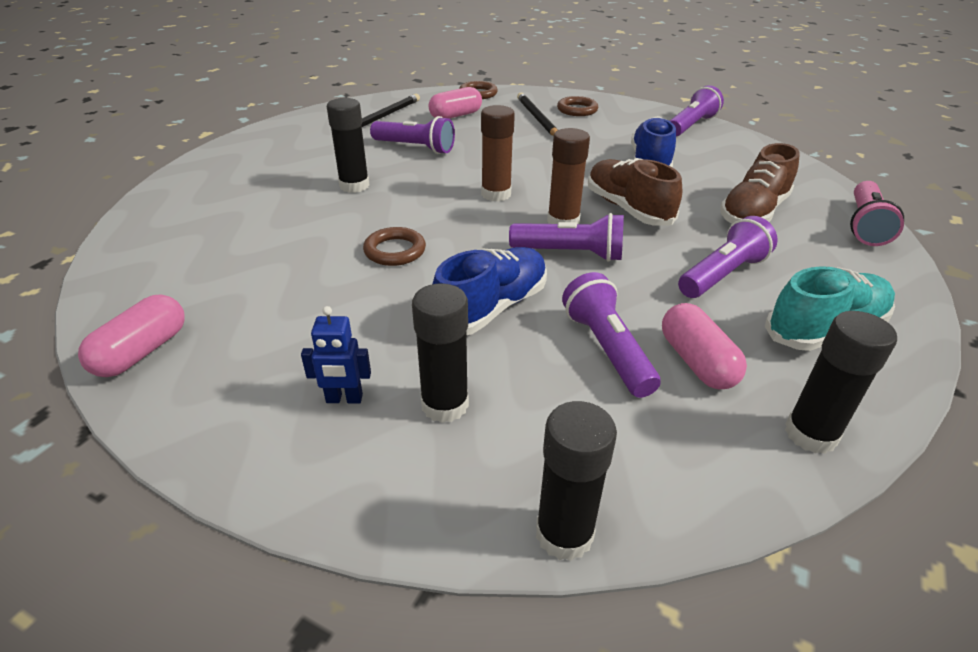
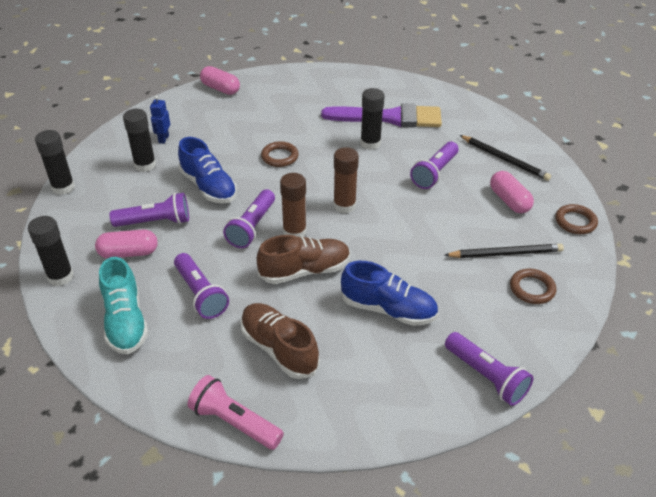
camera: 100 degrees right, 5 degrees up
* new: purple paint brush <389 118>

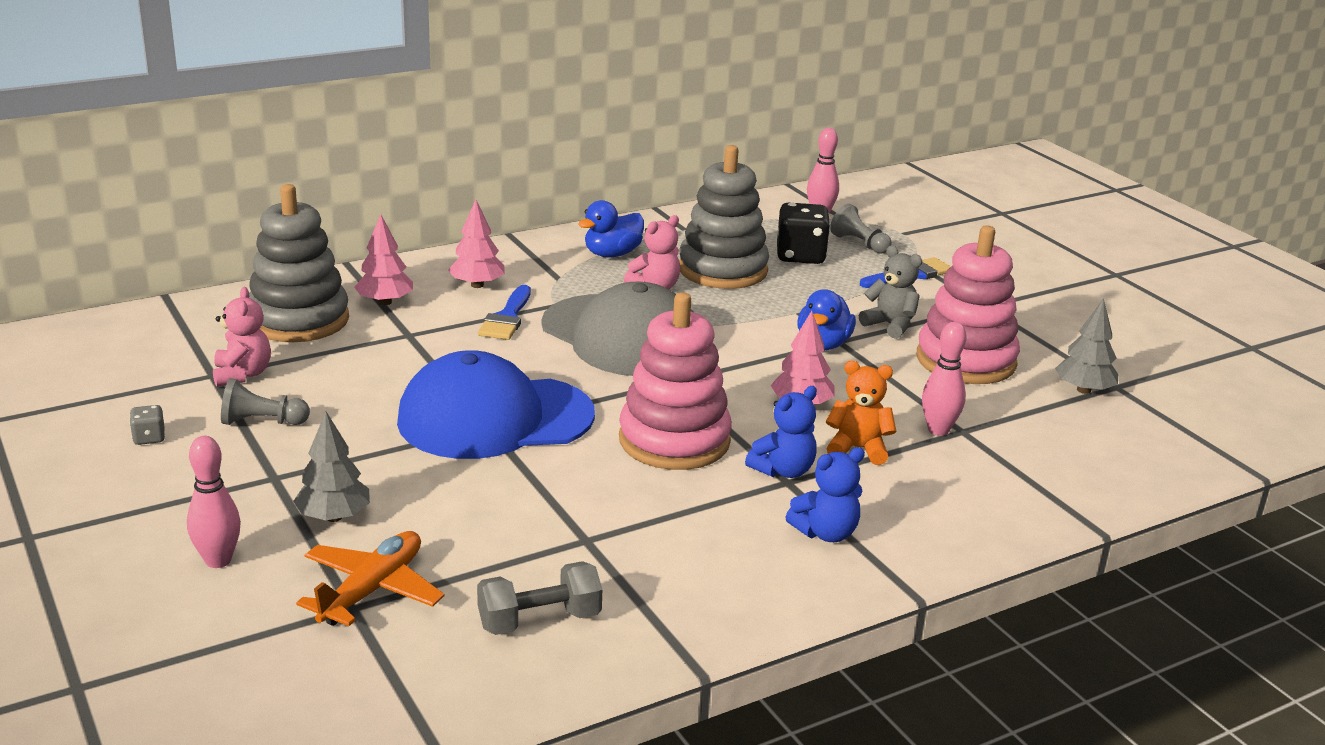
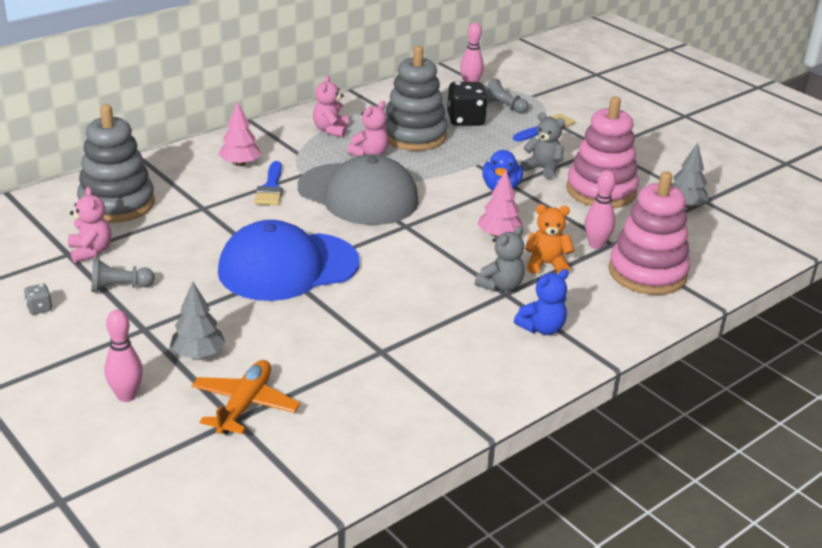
camera: 10 degrees left, 5 degrees up
* swapped: blue toy duck <612 254> to rose-pink teddy <331 130>
* repainted: blue teddy <783 470> to ash-grey teddy <500 286>
* shifted: rose-pink stacking toy <674 440> to <647 273>
* gone: rose-pink toy tree <385 302>
* gone: ash-grey dumbbell <539 620>

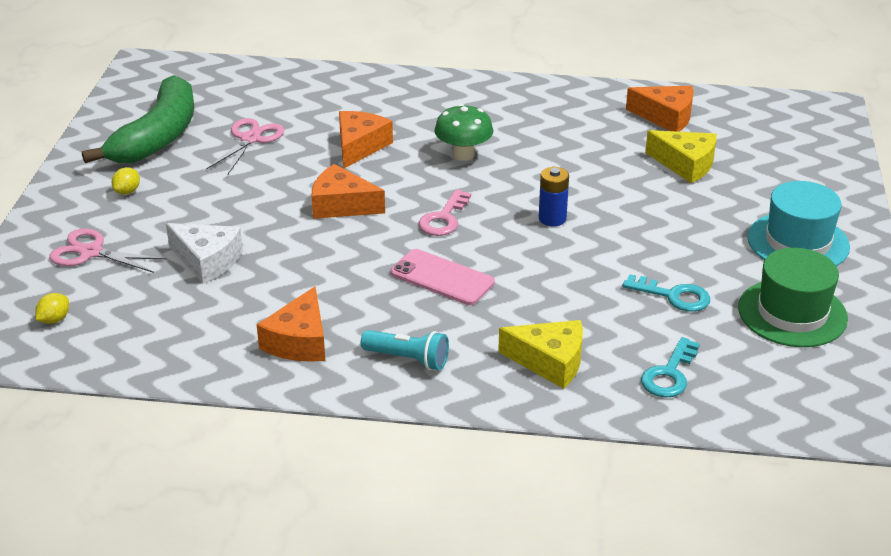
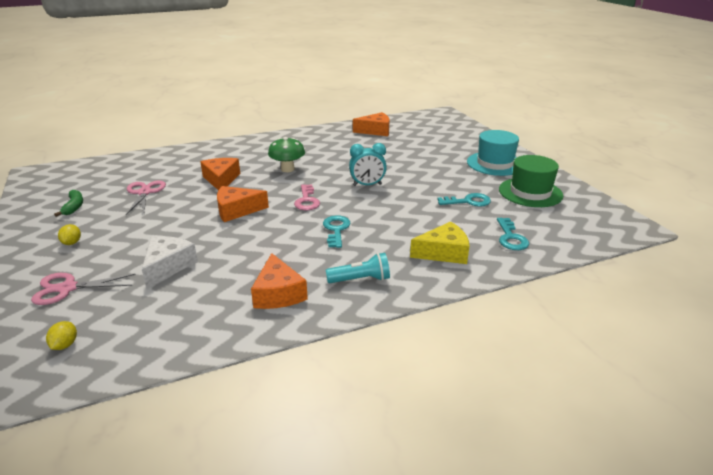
camera: 30 degrees left, 5 degrees down
* scaled: leaf-green toy banana <158 136> = <74 207> x0.41
* rotated: white piece of cheese <207 260> = <168 266> 75 degrees counterclockwise
* swapped: rose-pink phone <442 278> to teal key <336 229>
* swapped: blue power cell <552 219> to teal alarm clock <367 185>
* gone: yellow piece of cheese <685 164>

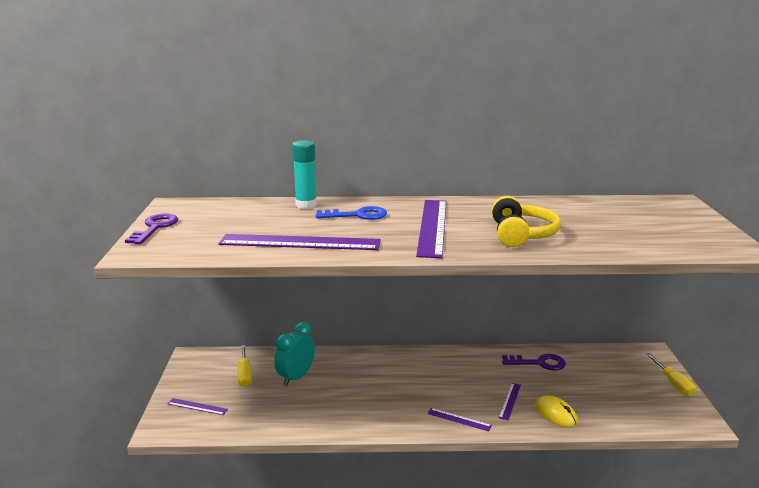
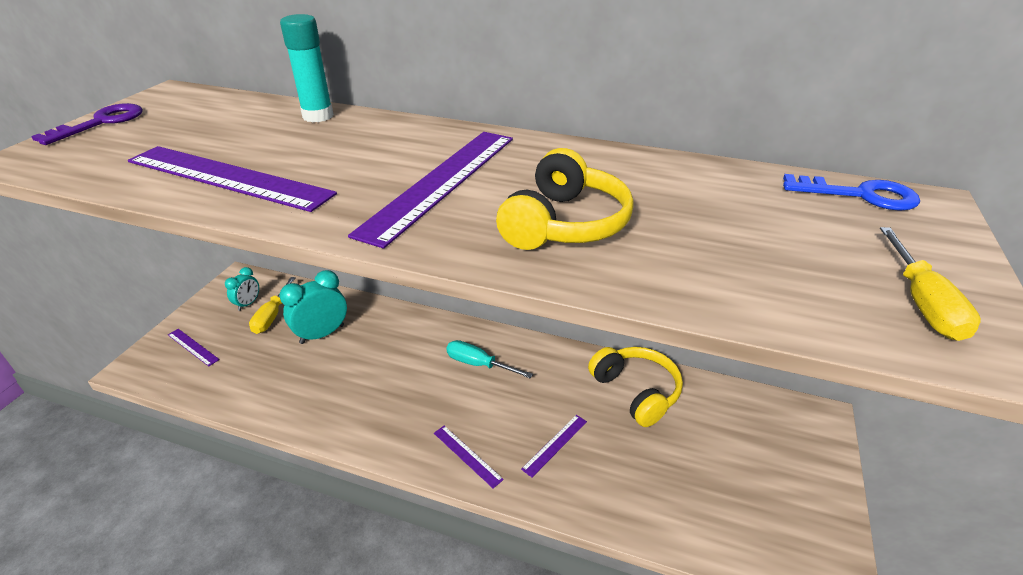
camera: 20 degrees right, 15 degrees up
* new: teal alarm clock <248 304>
* new: teal hand screwdriver <478 364>
* swapped: purple key <539 363> to yellow over-ear headphones <636 391>
* shifted: blue key <358 215> to <860 195>
* shifted: yellow hand screwdriver <673 384> to <922 303>
* gone: yellow PC mouse <555 414>

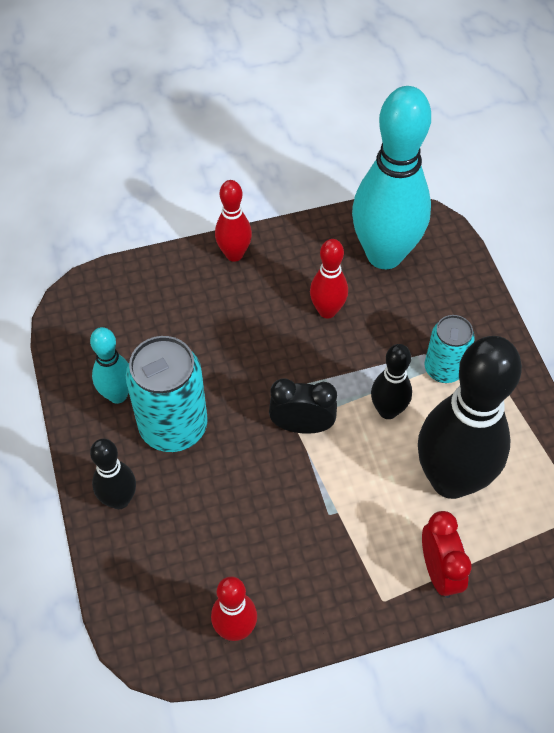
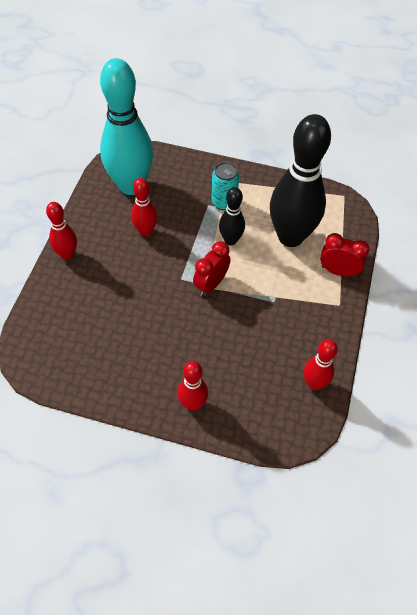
camera: 60 degrees left, 0 degrees up
* repainted: black skittle <119 500> to red skittle <192 404>
* repainted: black alarm clock <302 426> to red alarm clock <211 284>
* gone: teal skittle <117 395>
* gone: teal tin <173 426>

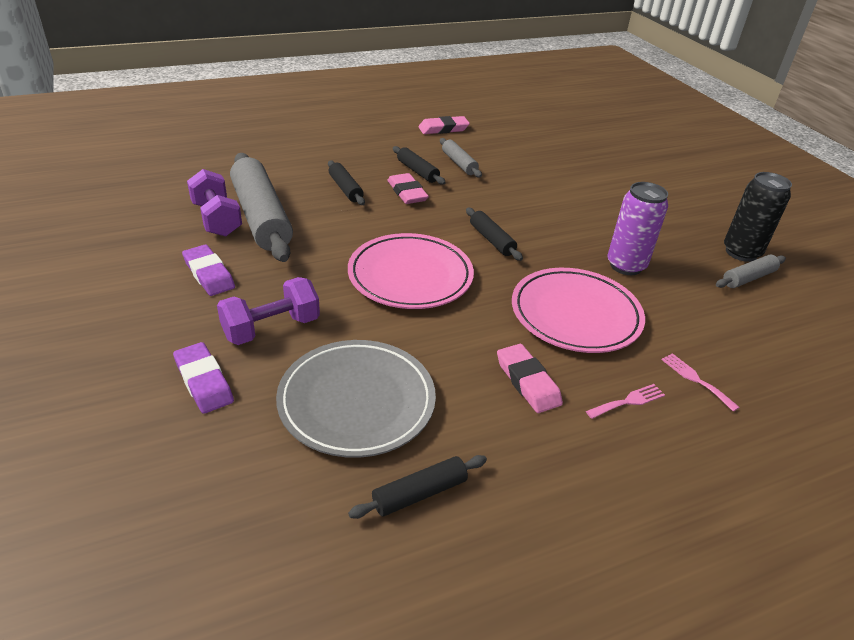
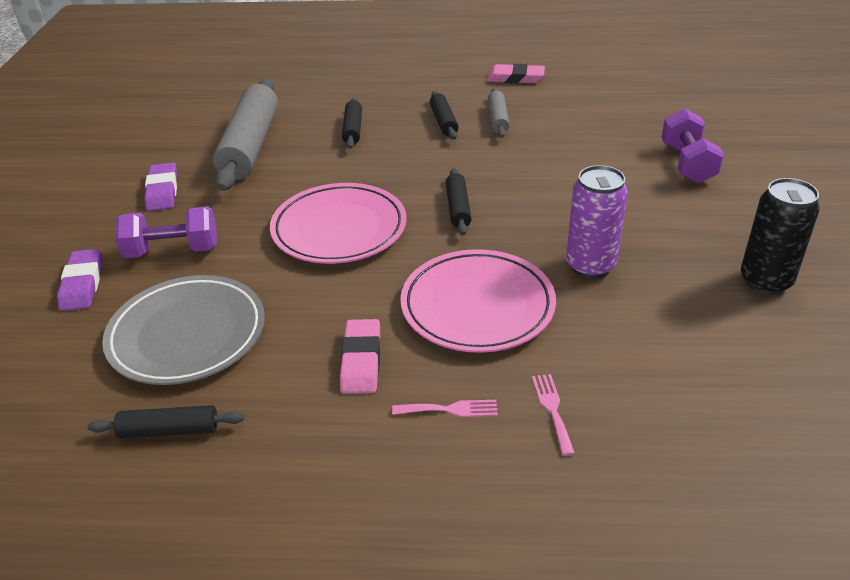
camera: 30 degrees right, 0 degrees up
* shifted: purple dumbbell <217 219> to <687 164>
* gone: rose-pink eraser <407 192>
* gone: ash-grey dough roller <748 278>

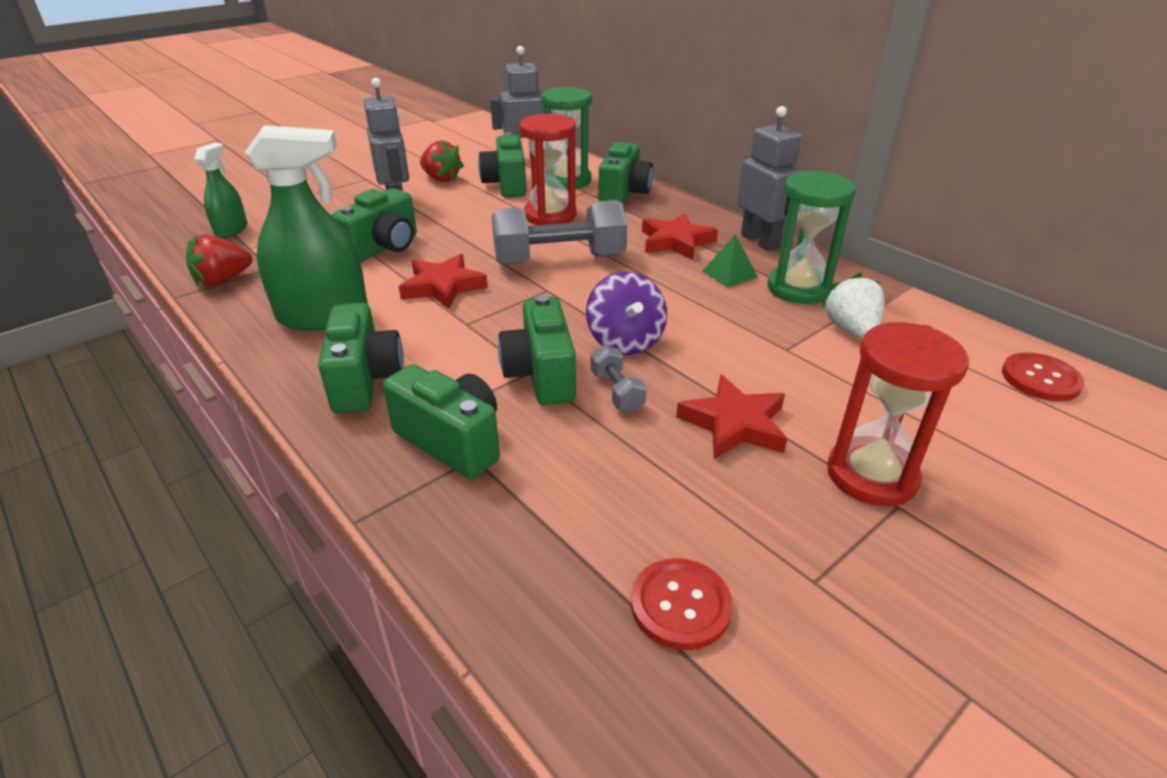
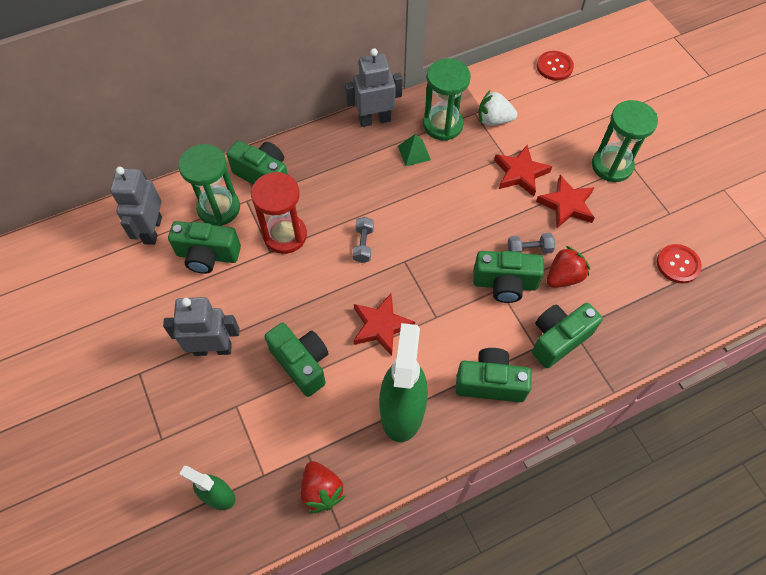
camera: 75 degrees left, 25 degrees up
* scaled: ash-grey dumbbell <559 260> = <363 245> x0.46
* shifted: red star shape <676 242> to <520 173>
* shifted: red toy strawberry <441 179> to <563 277>
* repainted: red sandglass <871 475> to leaf-green sandglass <612 166>
* gone: purple spinning top <625 341>

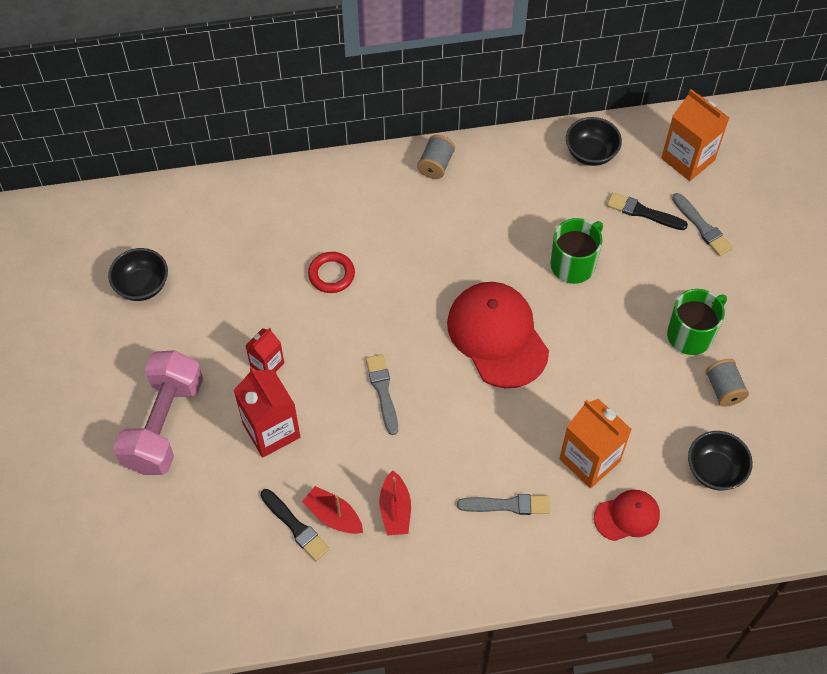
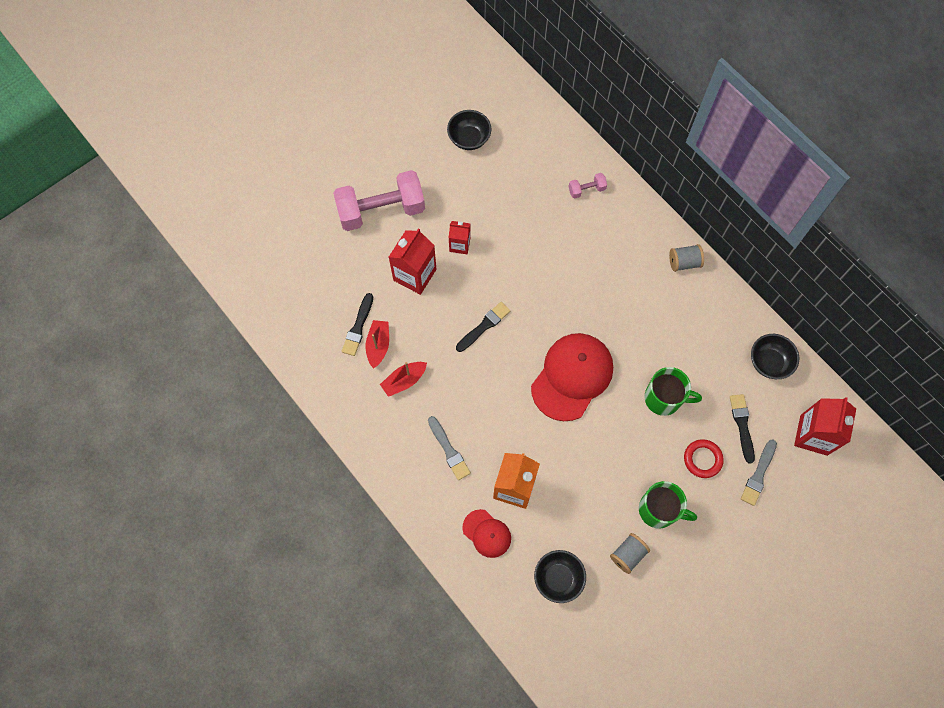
camera: 60 degrees right, 10 degrees up
* repainted: ash-grey paint brush <383 391> to black paint brush <484 326>
* new: rose-pink dumbbell <586 190>
* shifted: red ring <331 274> to <702 459>
* repainted: orange milk carton <688 159> to red milk carton <813 435>

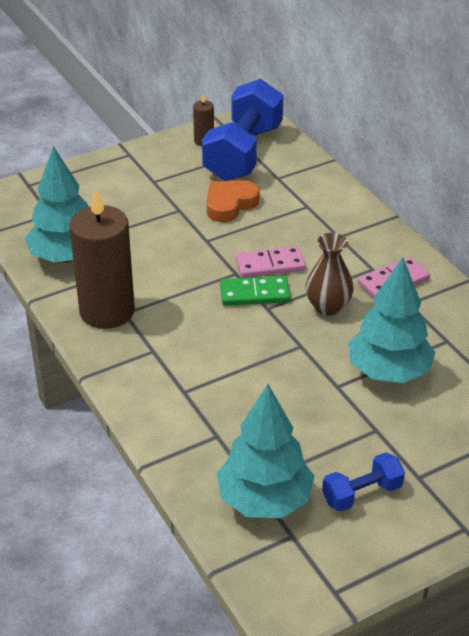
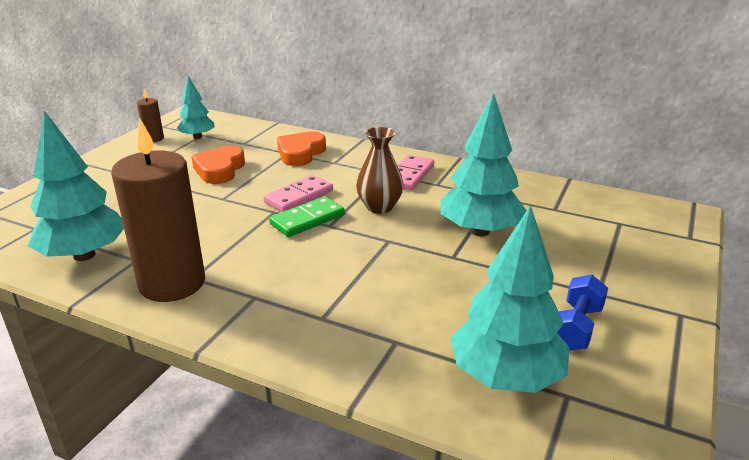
camera: 35 degrees left, 10 degrees down
* swapped: blue dumbbell <243 153> to teal toy tree <197 137>
* new: orange heart <300 153>

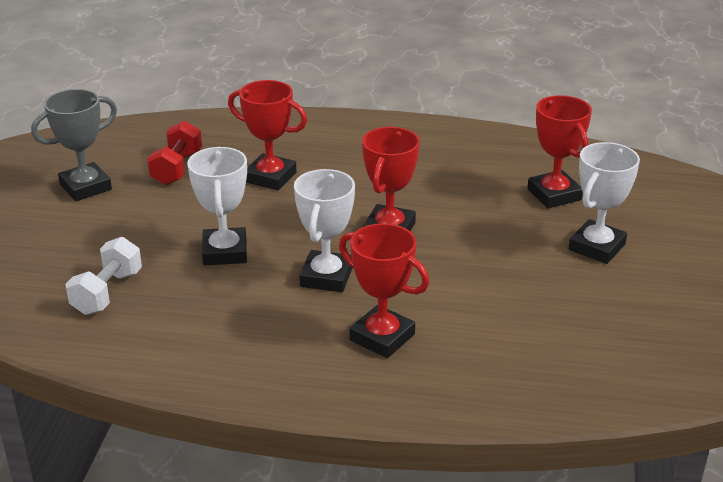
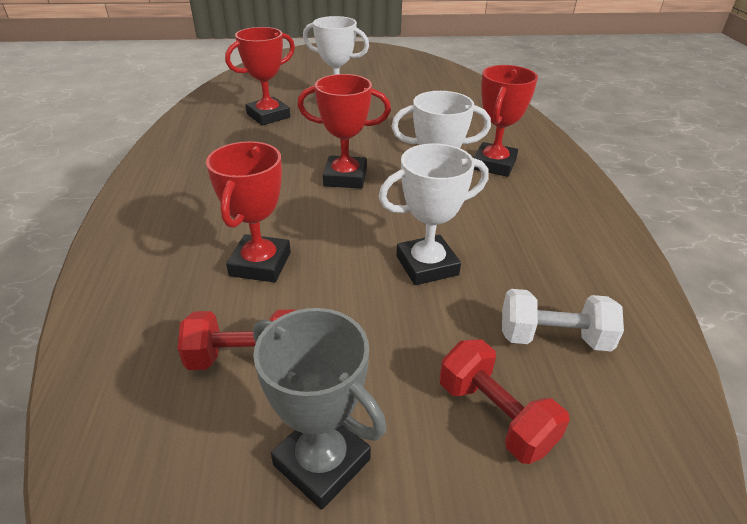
camera: 105 degrees left, 5 degrees up
* new: red dumbbell <495 416>

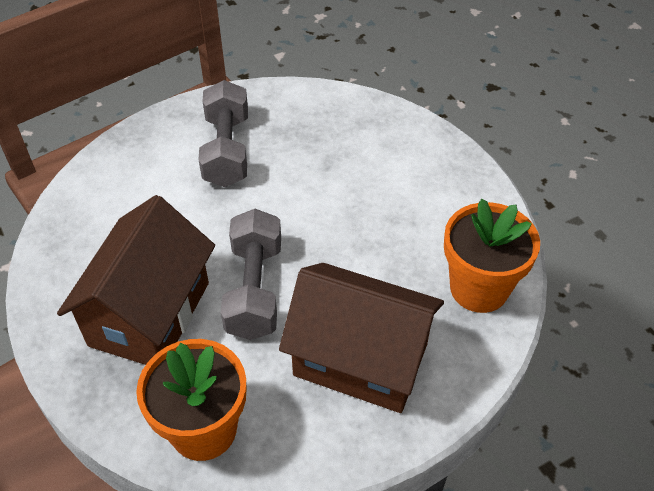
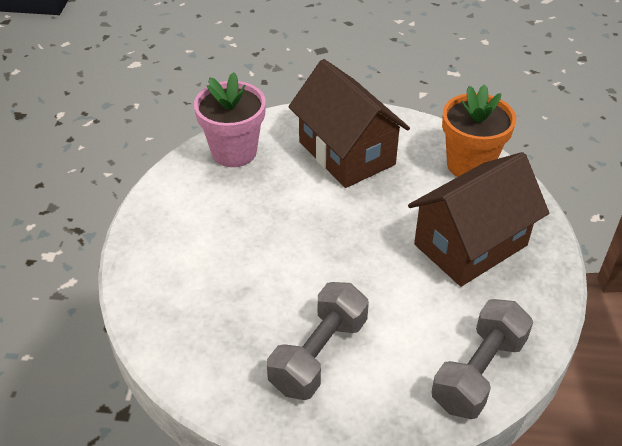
camera: 145 degrees left, 5 degrees down
* repainted: orange plant pot <479 288> to rose-pink plant pot <234 152>
* shifted: ash-grey dumbbell <254 289> to <478 372>

